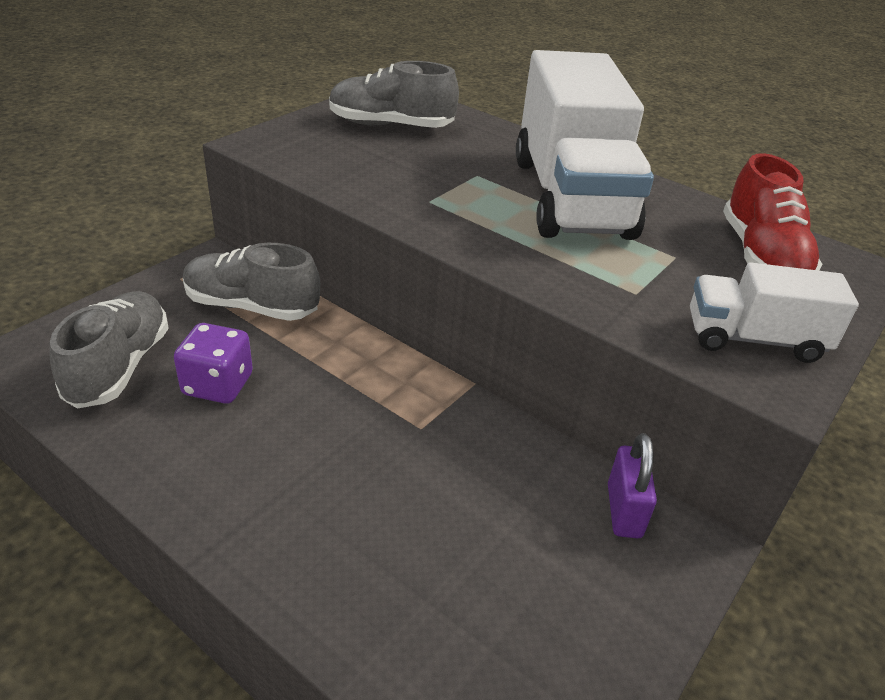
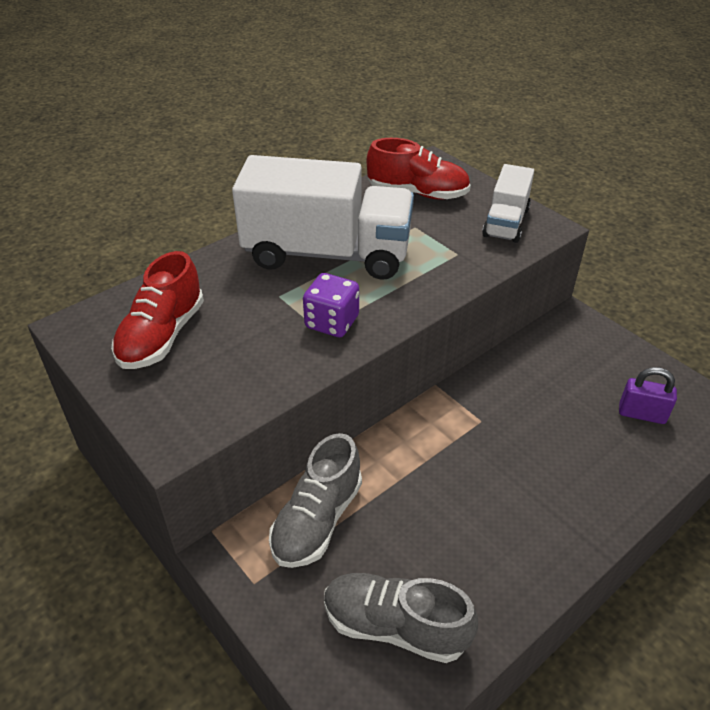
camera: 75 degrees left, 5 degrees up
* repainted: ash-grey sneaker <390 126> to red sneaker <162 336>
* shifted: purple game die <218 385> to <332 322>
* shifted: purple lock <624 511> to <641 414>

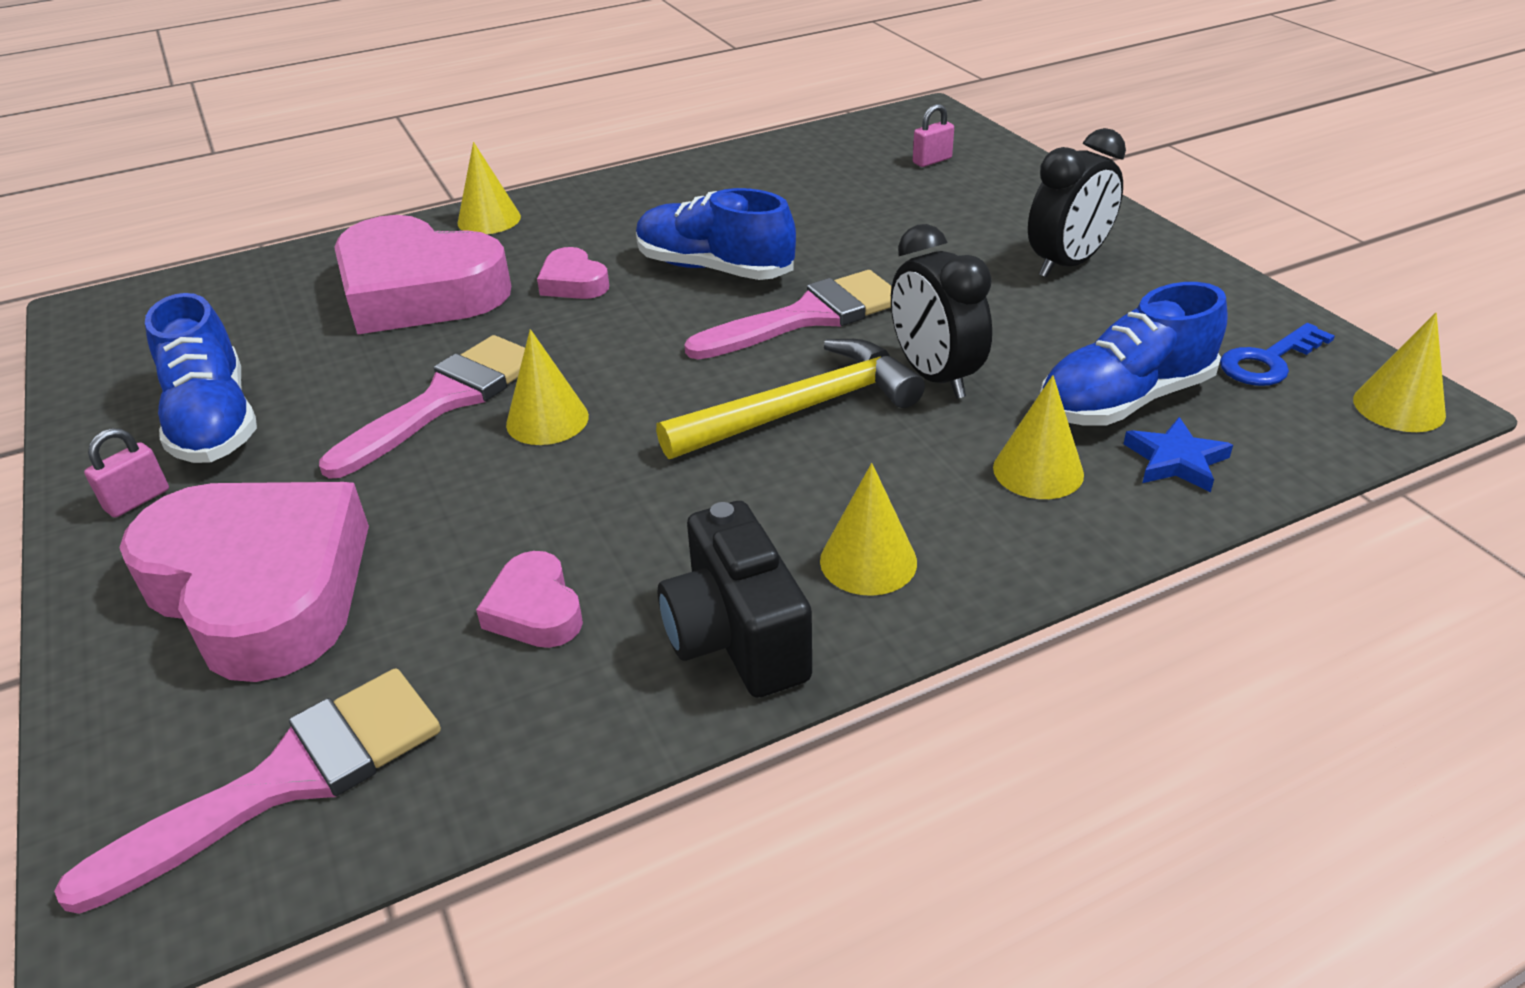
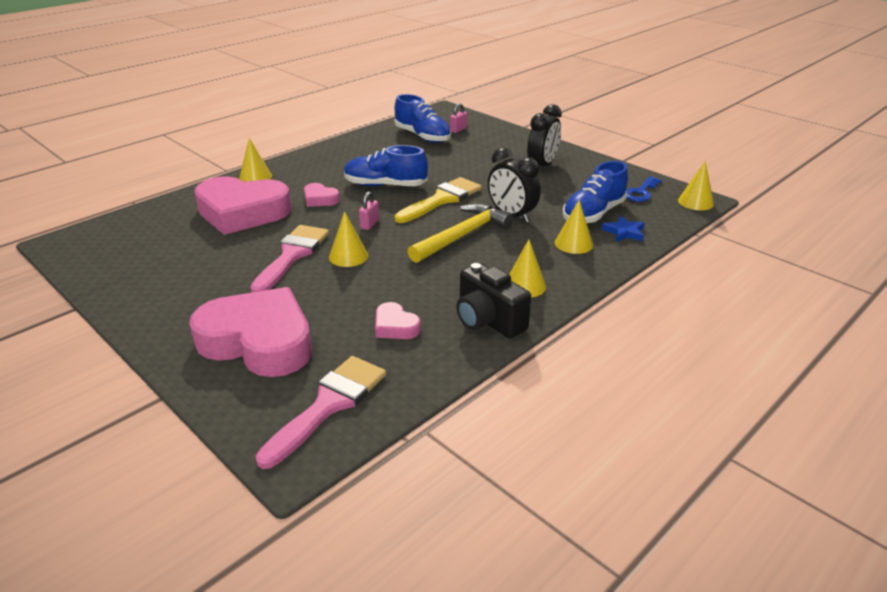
camera: 20 degrees left, 5 degrees down
* shifted: rose-pink lock <137 500> to <369 224>
* shifted: blue sneaker <214 421> to <422 136>
* repainted: rose-pink paint brush <808 316> to yellow paint brush <442 199>

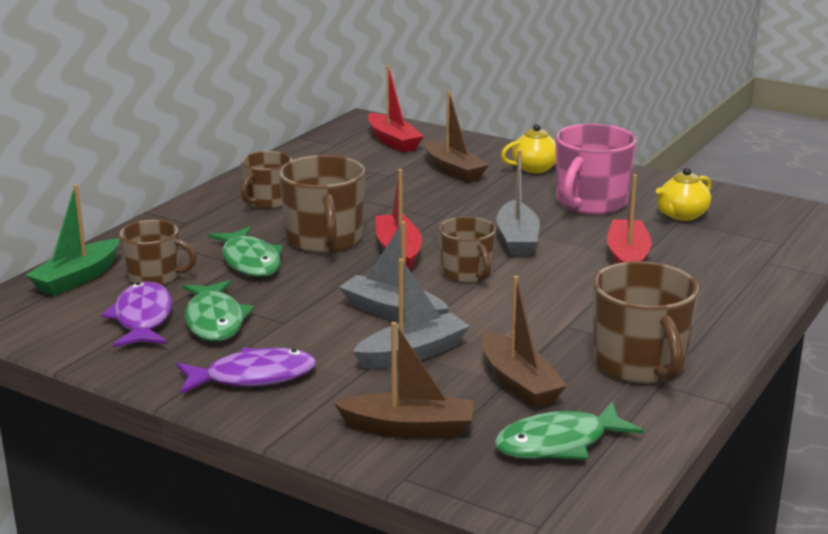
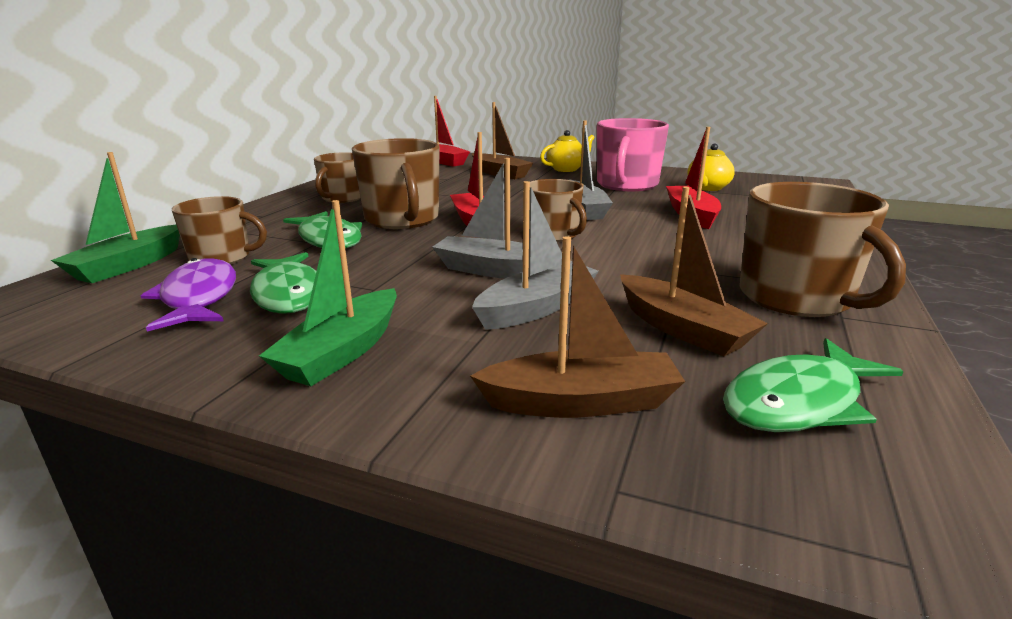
camera: 10 degrees left, 0 degrees up
* swapped: purple fish figure <253 377> to leaf-green boat <342 352>

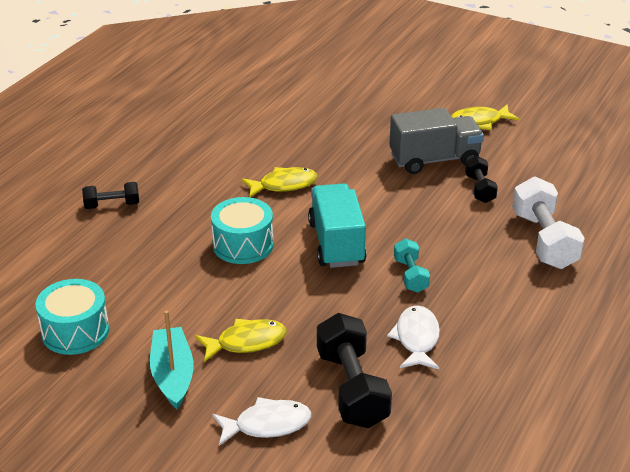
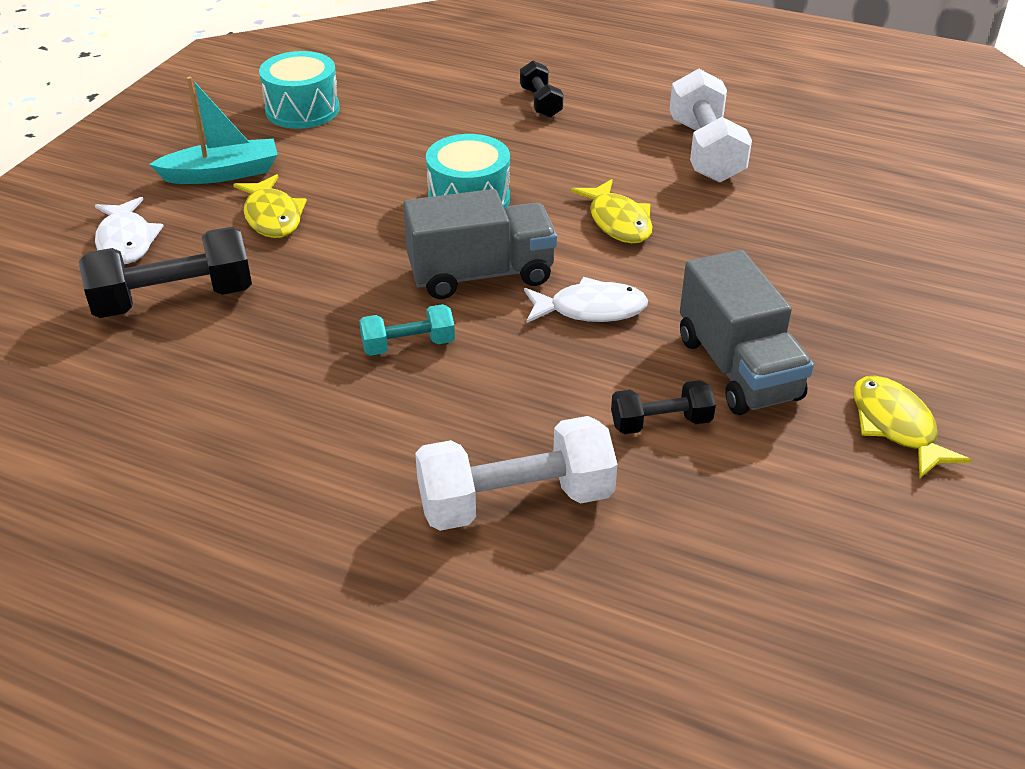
camera: 85 degrees right, 5 degrees up
* repainted: teal toy truck <336 243> to ash-grey toy truck <481 274>
* shifted: white fish figure <417 339> to <590 309>
* new: white dumbbell <705 150>

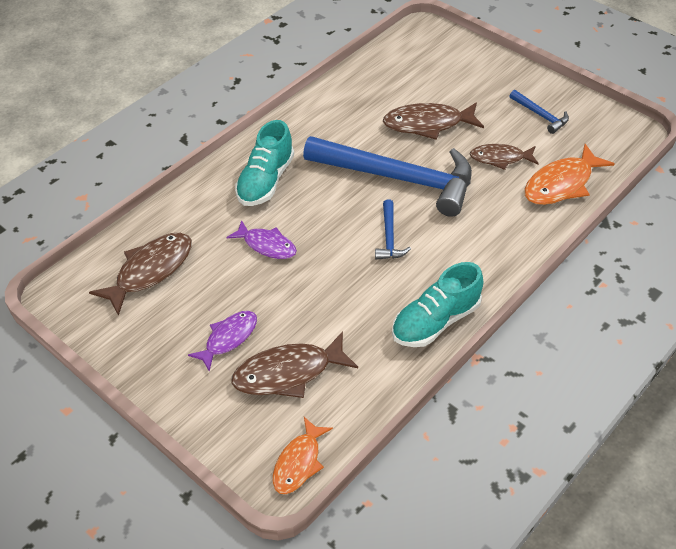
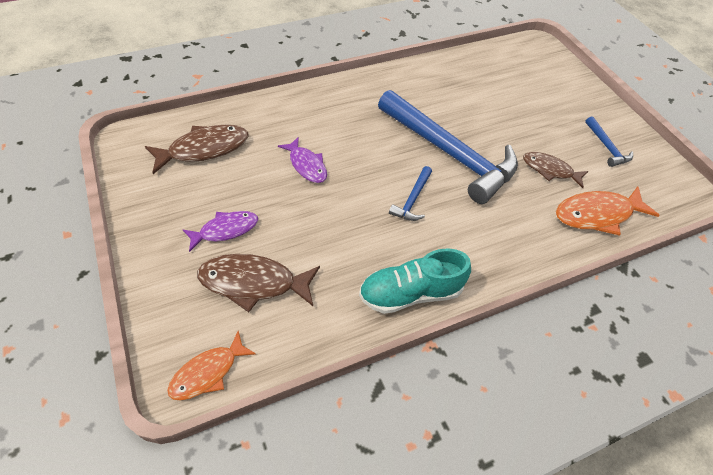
camera: 20 degrees right, 5 degrees up
* gone: teal sneaker <266 181>
* gone: brown fish figure <427 124>

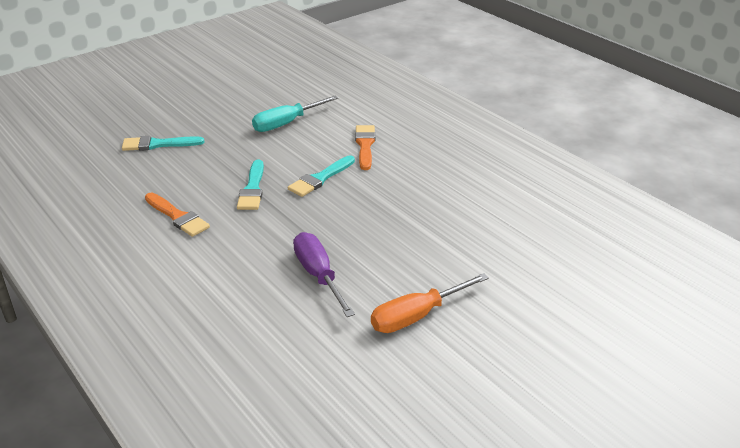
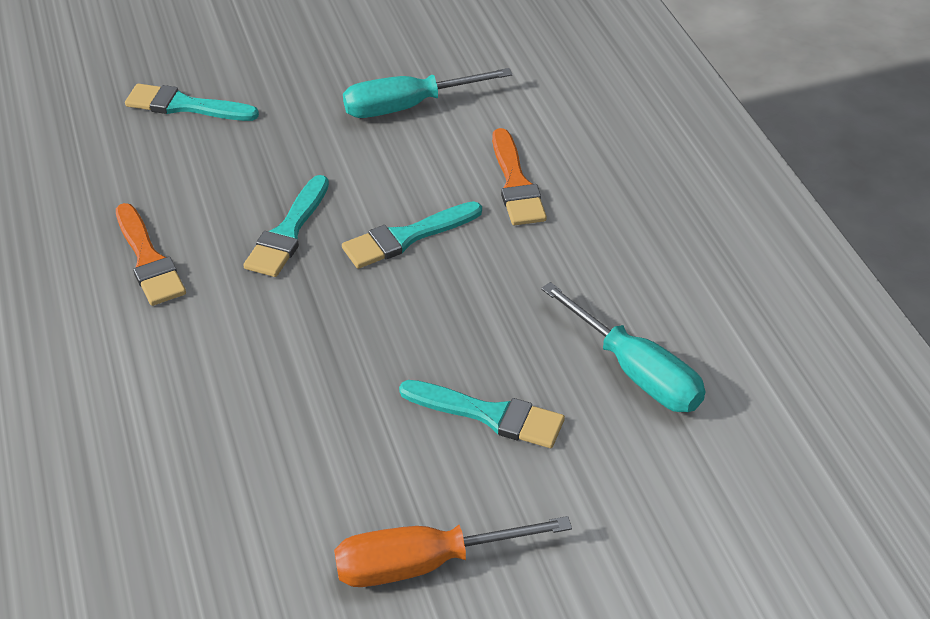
camera: 20 degrees right, 10 degrees up
* new: teal paint brush <489 415>
* rotated: orange paint brush <365 145> = <516 184> 150 degrees clockwise
* new: teal hand screwdriver <637 373>
* gone: purple hand screwdriver <318 275>

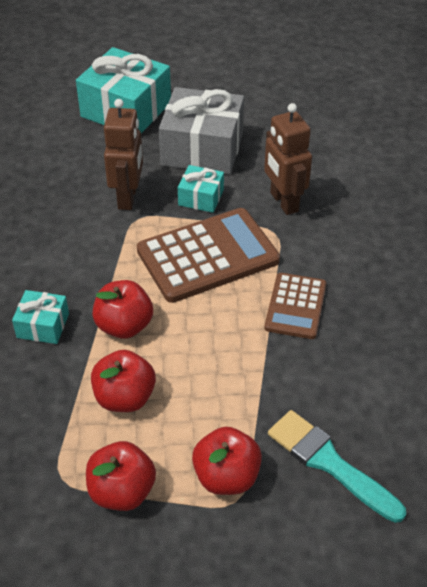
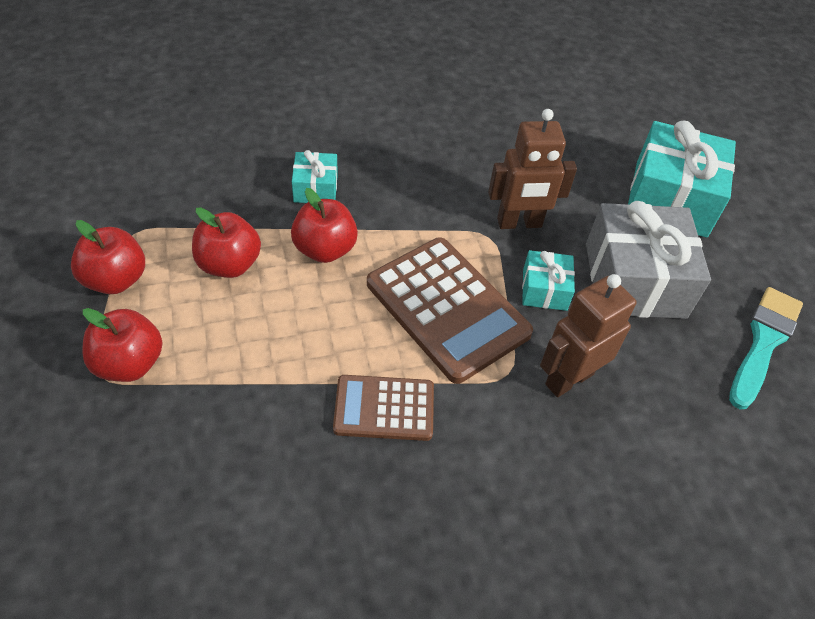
camera: 75 degrees right, 5 degrees up
* shifted: teal paint brush <329 463> to <763 342>

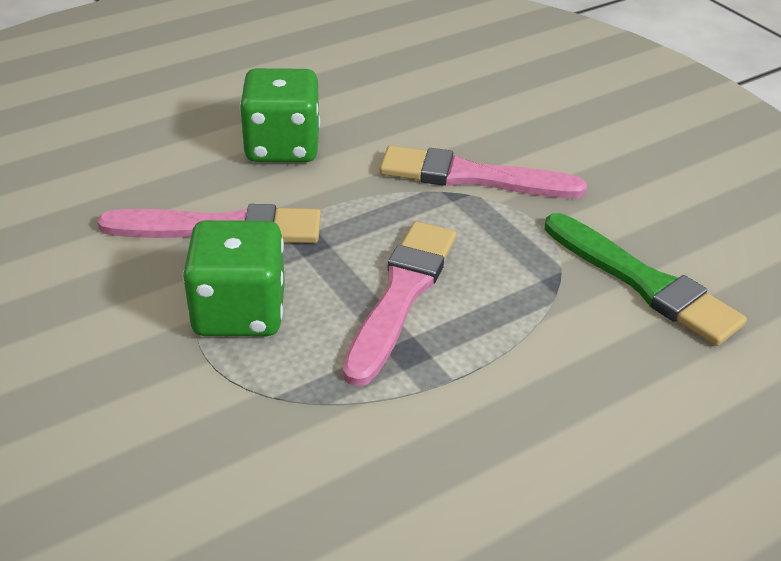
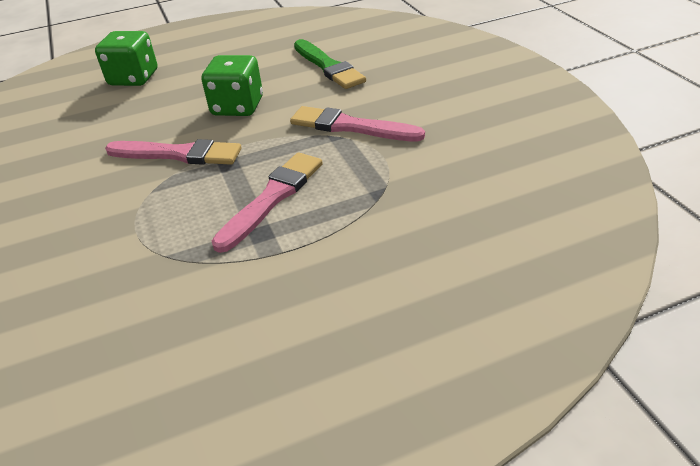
camera: 15 degrees right, 0 degrees up
* shifted: leaf-green game die <239 312> to <134 78>
* shifted: leaf-green paint brush <642 282> to <328 66>

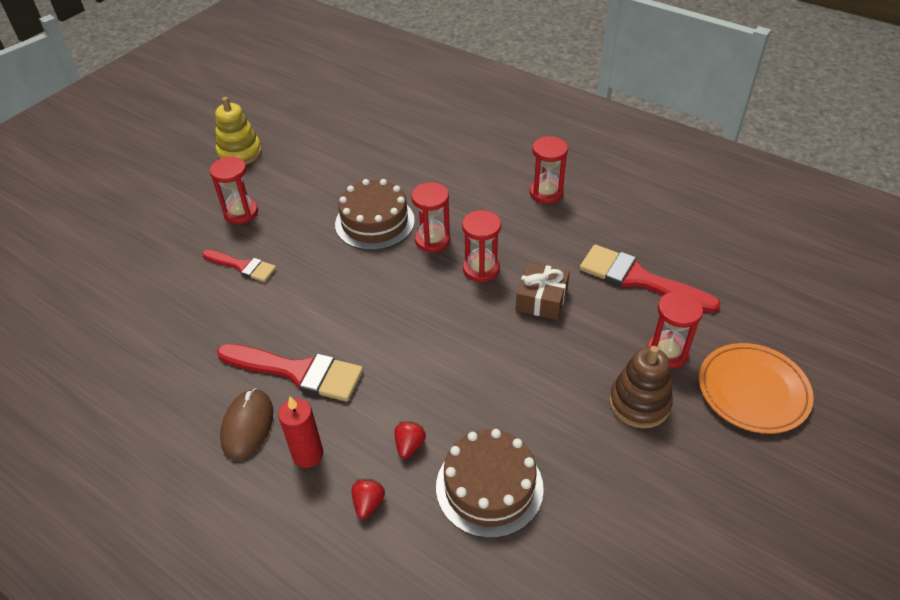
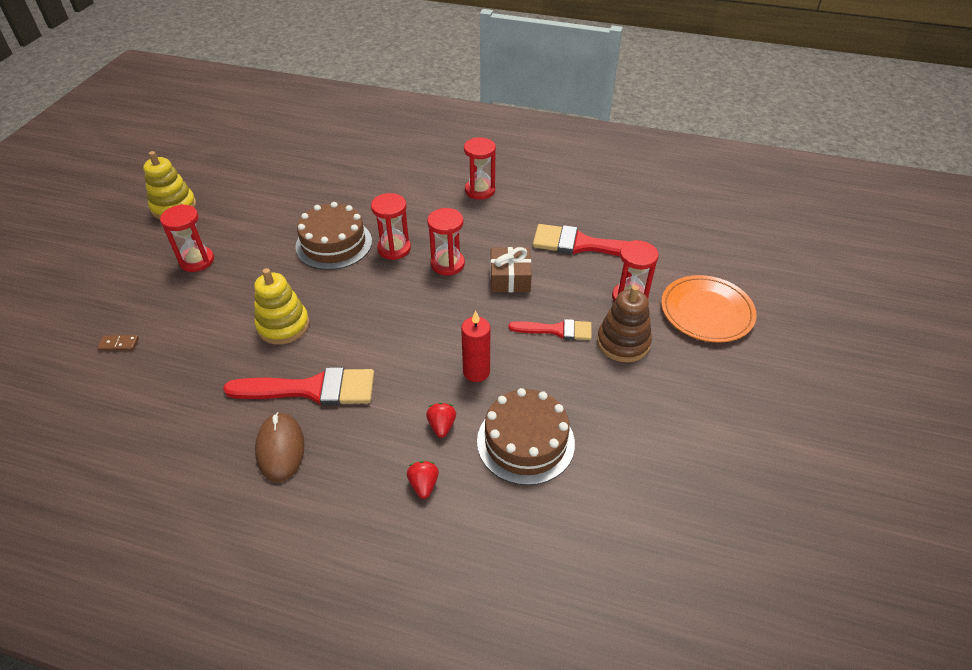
camera: 20 degrees left, 0 degrees up
* new: brown domino tile <119 344>
* new: yellow stacking toy <283 325>
* shifted: red candle <308 454> to <476 372>
* shifted: red paint brush <242 266> to <556 330>

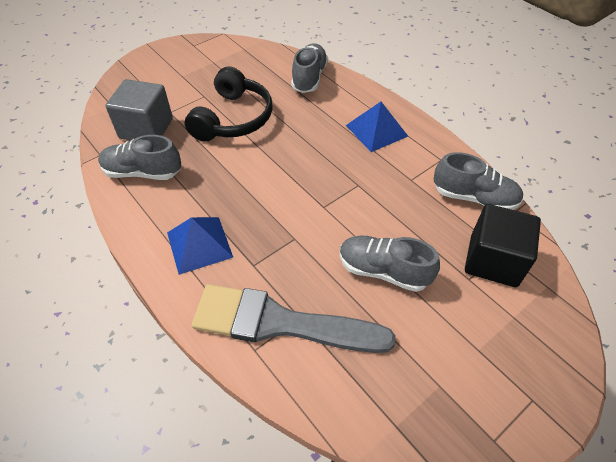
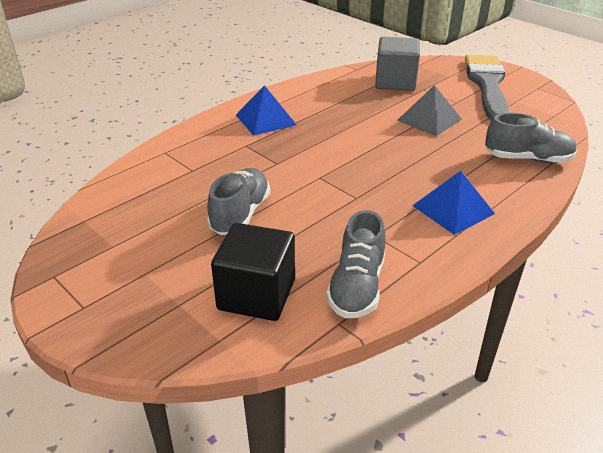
camera: 85 degrees right, 15 degrees down
* swapped: black over-ear headphones <233 118> to ash-grey pyramid shape <429 119>
* shifted: ash-grey paint brush <280 323> to <487 85>
* gone: ash-grey sneaker <142 172>

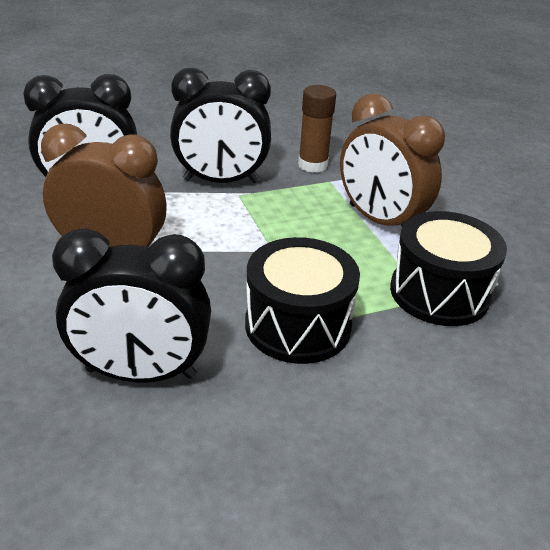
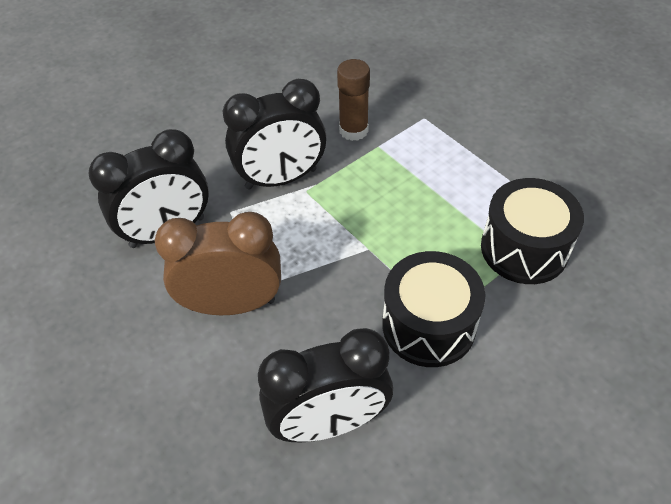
camera: 15 degrees left, 15 degrees up
* gone: brown alarm clock <380 221>

